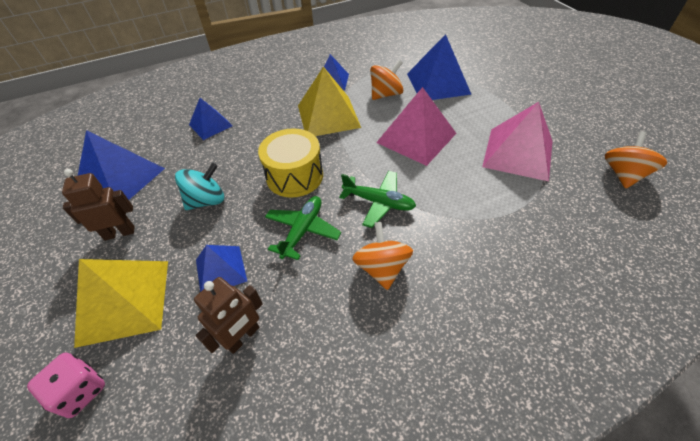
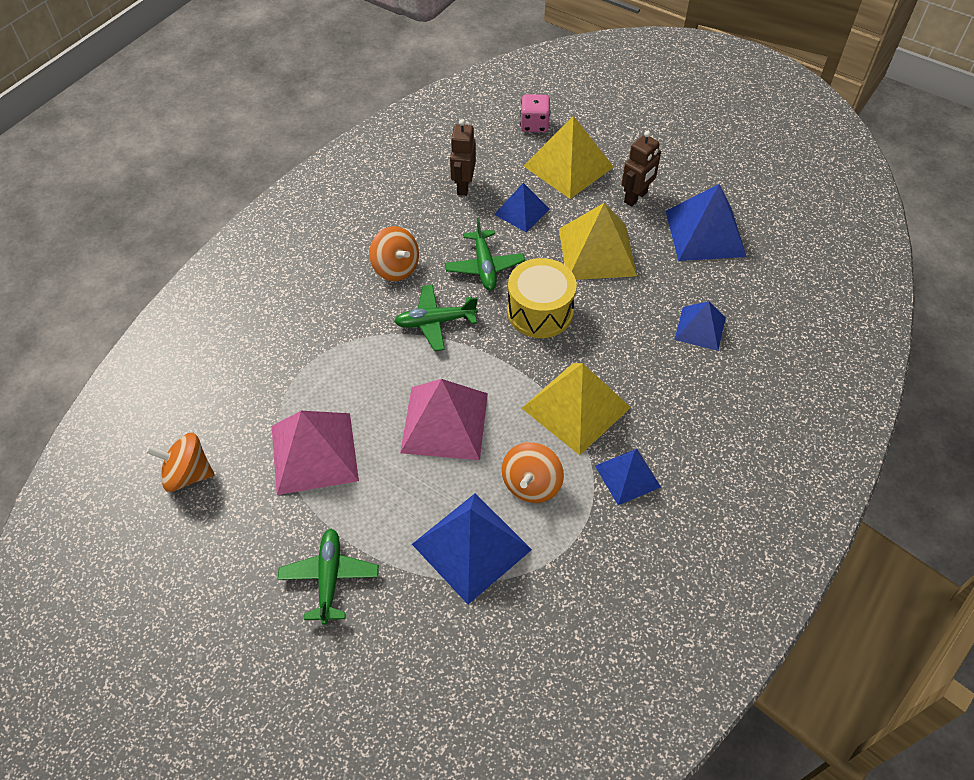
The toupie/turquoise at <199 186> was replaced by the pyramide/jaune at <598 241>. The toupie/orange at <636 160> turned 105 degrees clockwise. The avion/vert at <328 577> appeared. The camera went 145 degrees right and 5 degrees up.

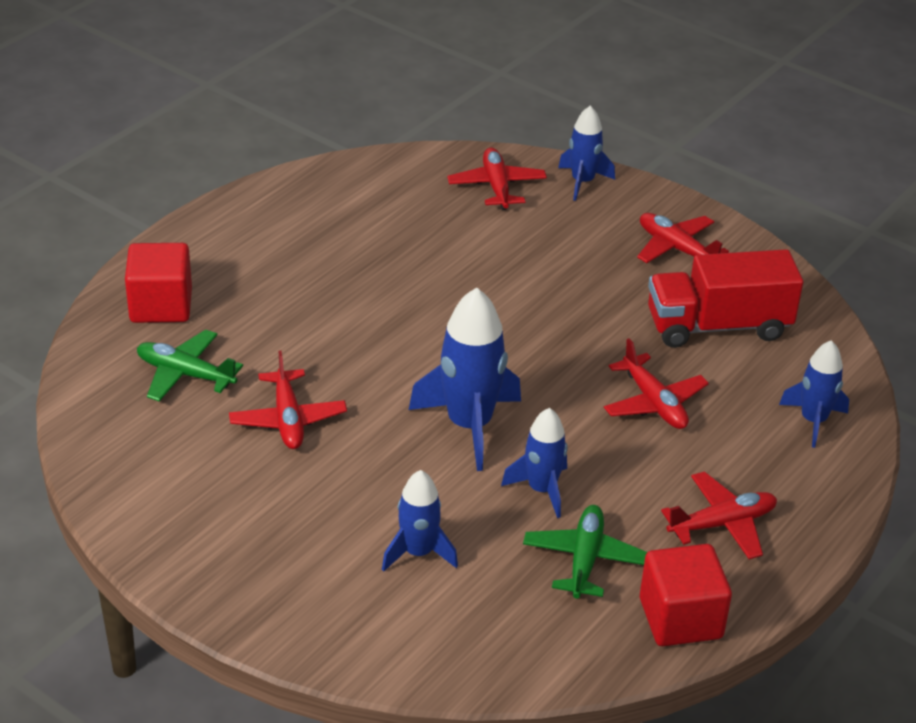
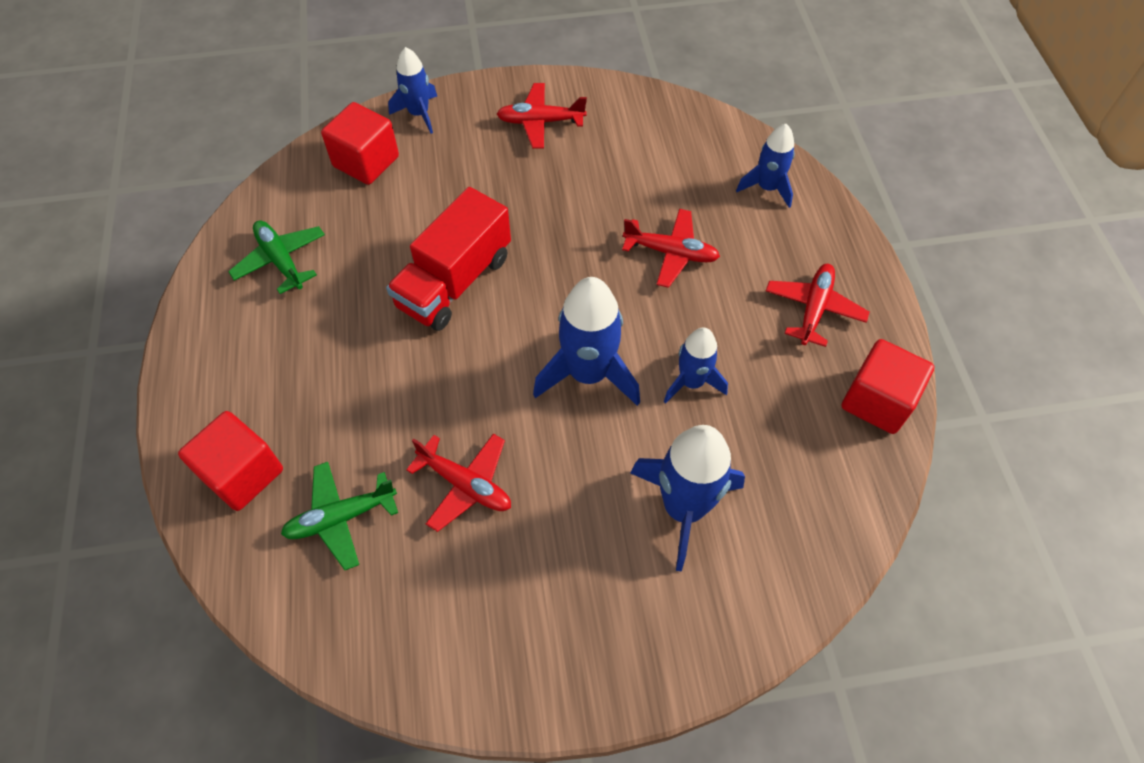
The fusée/bleu at <420 520> changed to 1.65 times the size. The avion/rouge at <497 178> was replaced by the cube/rouge at <360 143>. The avion/vert moved from <585 551> to <276 257>. The camion/rouge moved from <725 298> to <448 259>. The camera went 45 degrees left and 20 degrees up.

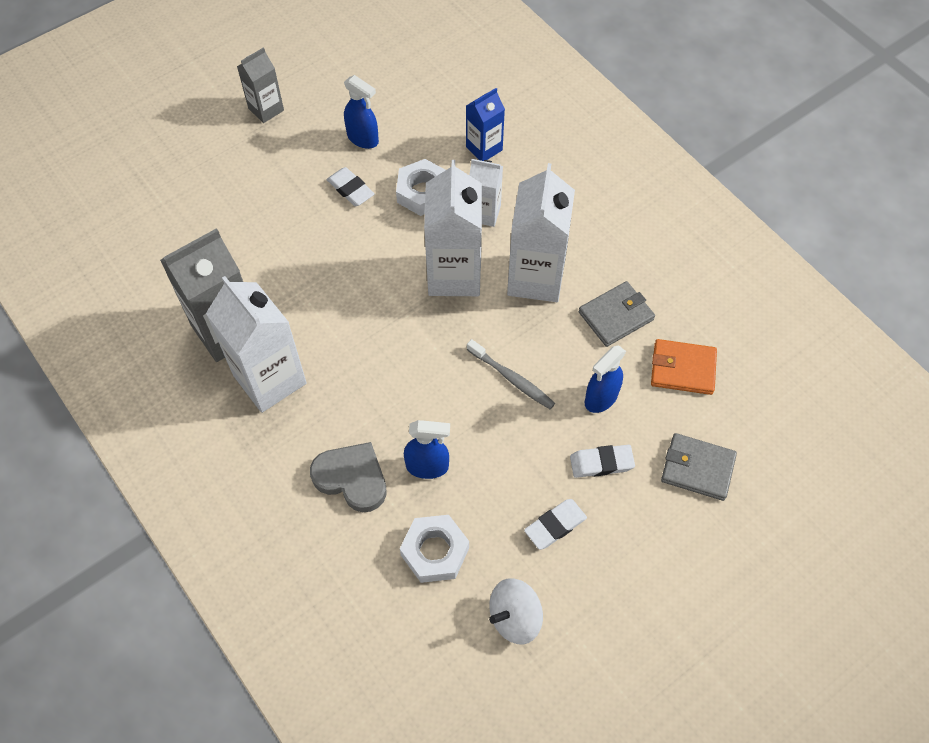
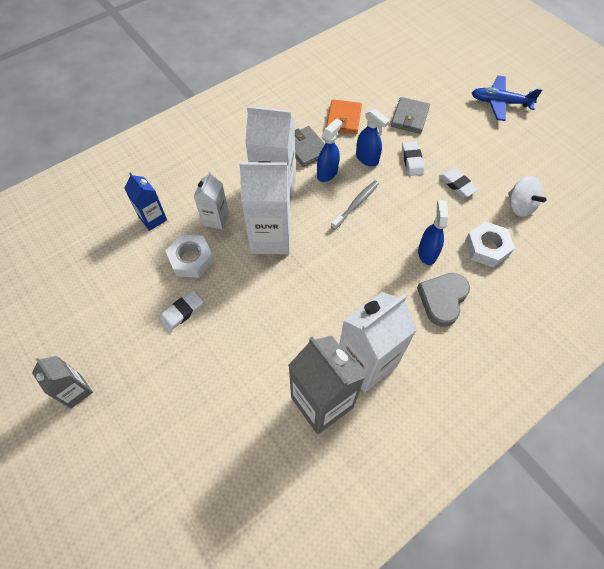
The vaporisateur/bleu moved from <361 112> to <329 150>. The avion/bleu at <507 98> appeared. The camera went 90 degrees left and 0 degrees up.

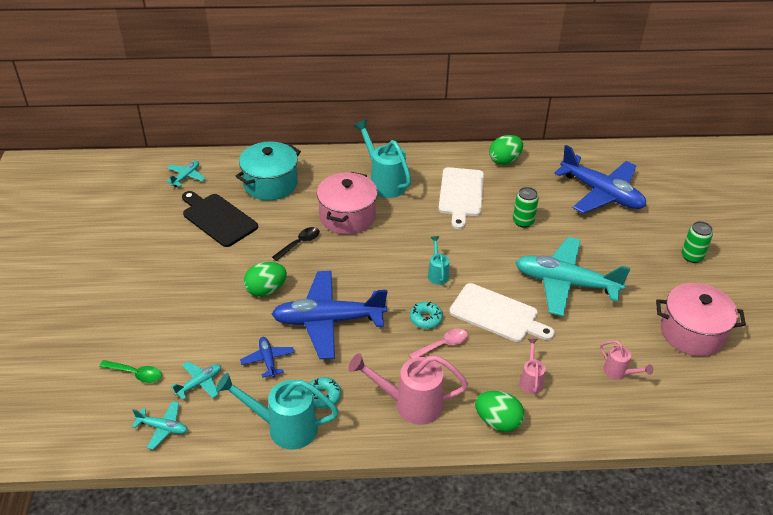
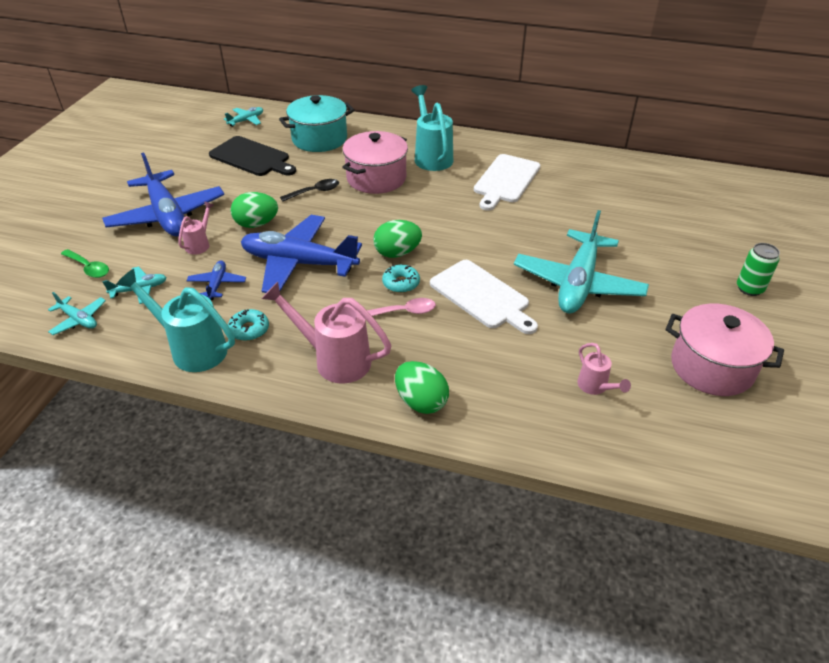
The planche à découper/noir at <220 219> turned 150 degrees clockwise. The arrosoir/turquoise at <438 260> disappeared. The œuf/vert moved from <506 150> to <397 239>. The canette/vert at <526 207> disappeared. The avion/turquoise at <572 276> turned 105 degrees counterclockwise. The arrosoir/rose moved from <532 366> to <196 228>. The avion/bleu moved from <600 179> to <163 194>. The camera went 20 degrees right and 0 degrees up.

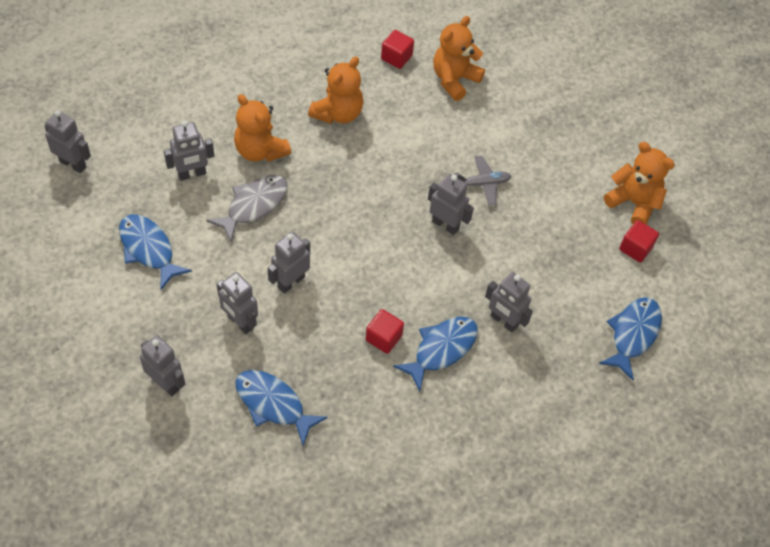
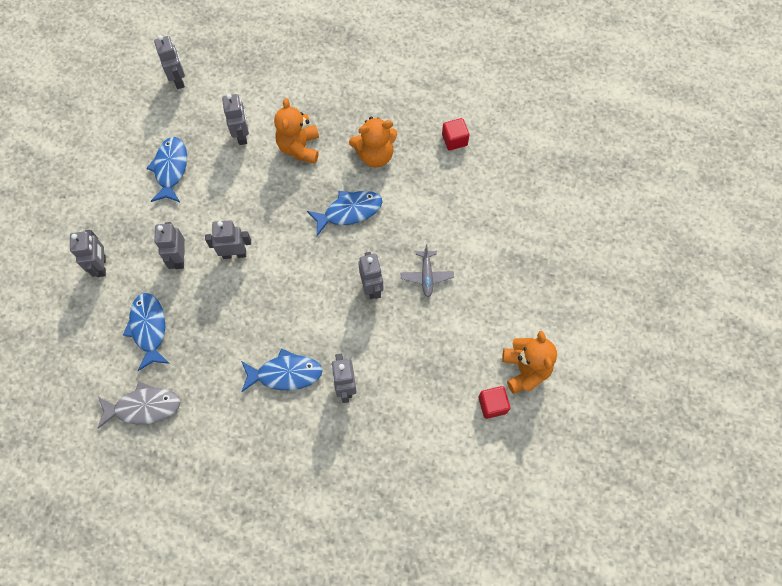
The robot/gris at <189 151> turned 120 degrees counterclockwise. The poisson/gris moved from <246 208> to <139 404>. The cube/rouge at <384 331> disappeared. The ours en peluche/orange at <459 58> disappeared. The avion/gris at <483 180> turned 60 degrees clockwise. The poisson/bleu moved from <630 338> to <344 213>. The camera went 45 degrees right and 10 degrees up.

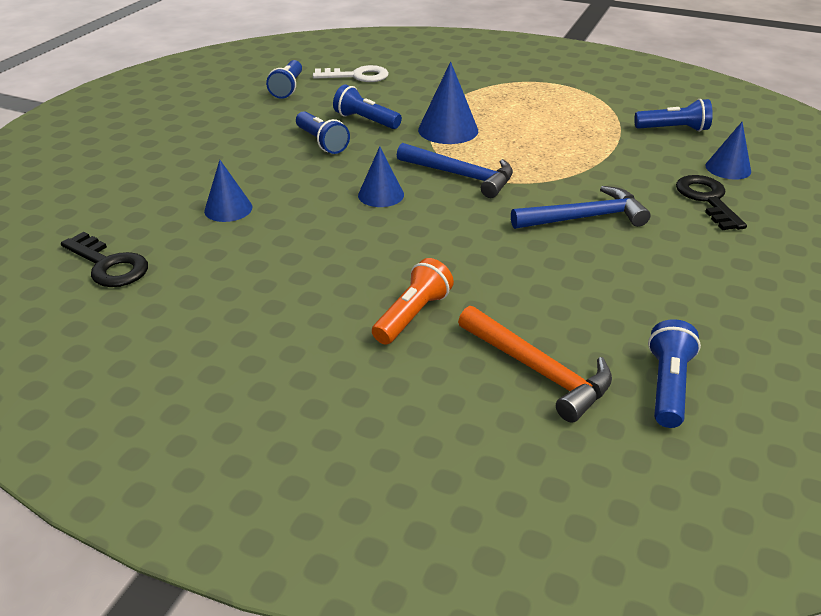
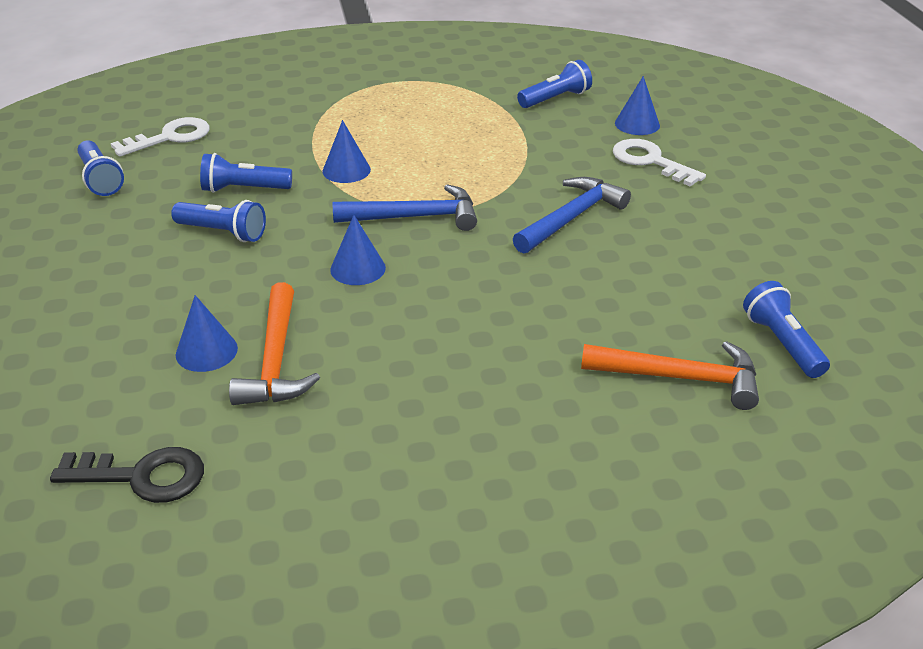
The lampe de poche/orange at <413 301> disappeared. The cône/bleu at <448 103> changed to 0.67 times the size. The clé/noir at <711 202> became the clé/blanc at <659 163>. The marteau/orange at <274 343> appeared. The camera went 35 degrees left and 0 degrees up.

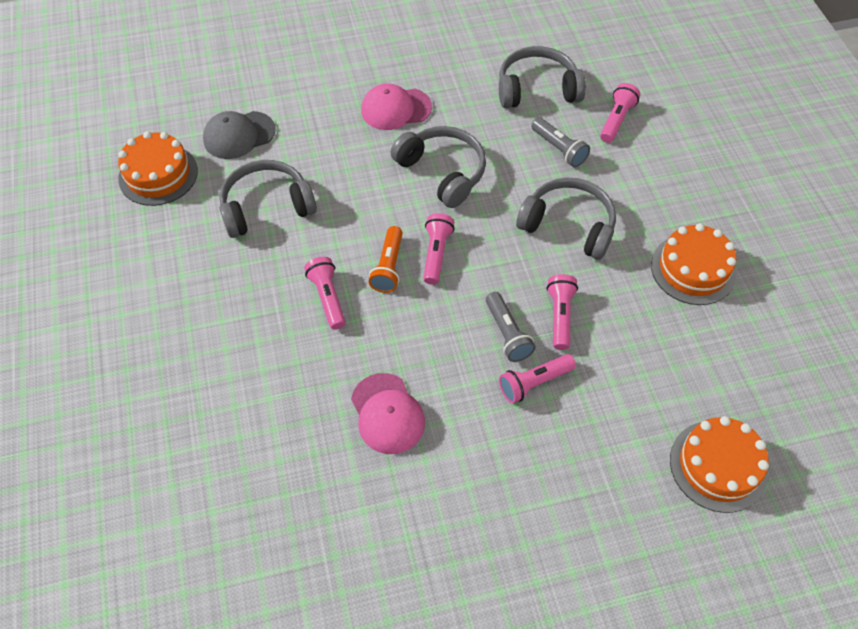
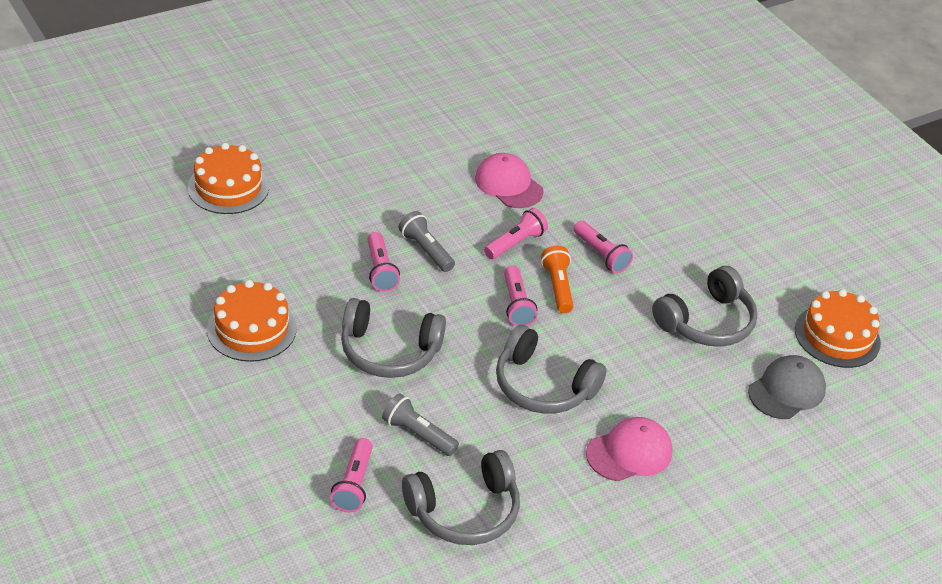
The lampe de poche/rose moved from <537 378> to <516 233>. The camera went 160 degrees right and 15 degrees down.

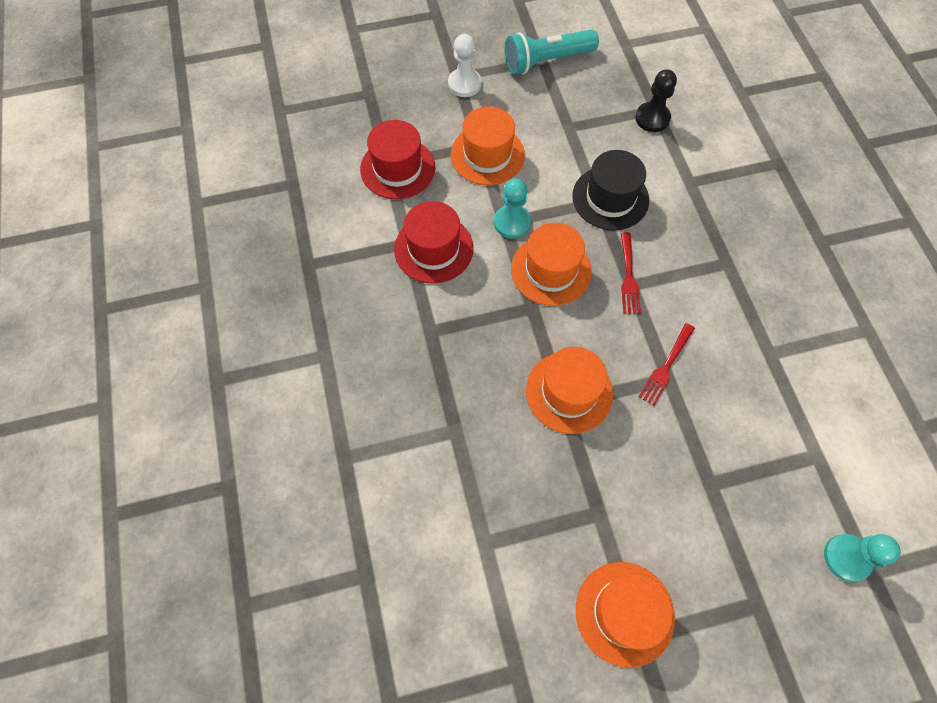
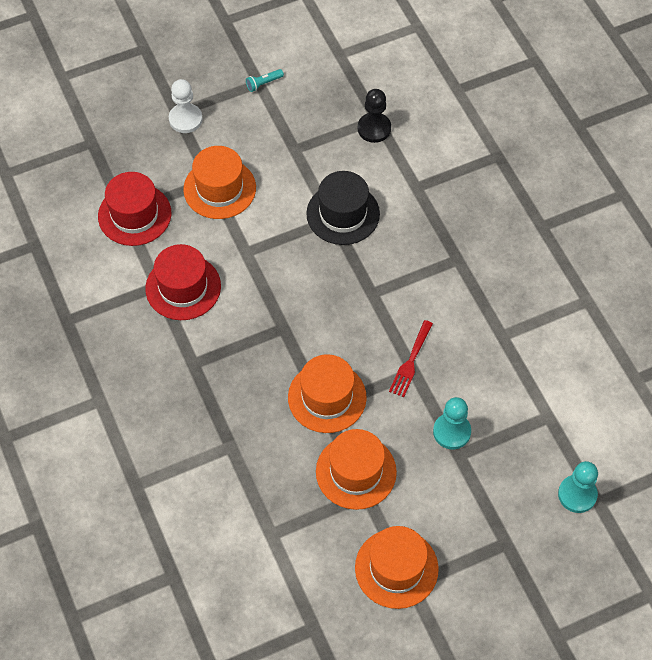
The pion/turquoise moved from <512 208> to <452 423>. The lampe de poche/turquoise at <552 52> changed to 0.41 times the size. The chapeau/orange moved from <551 264> to <356 469>. The fourchette/rouge at <631 273> disappeared. The camera went 10 degrees left and 5 degrees down.

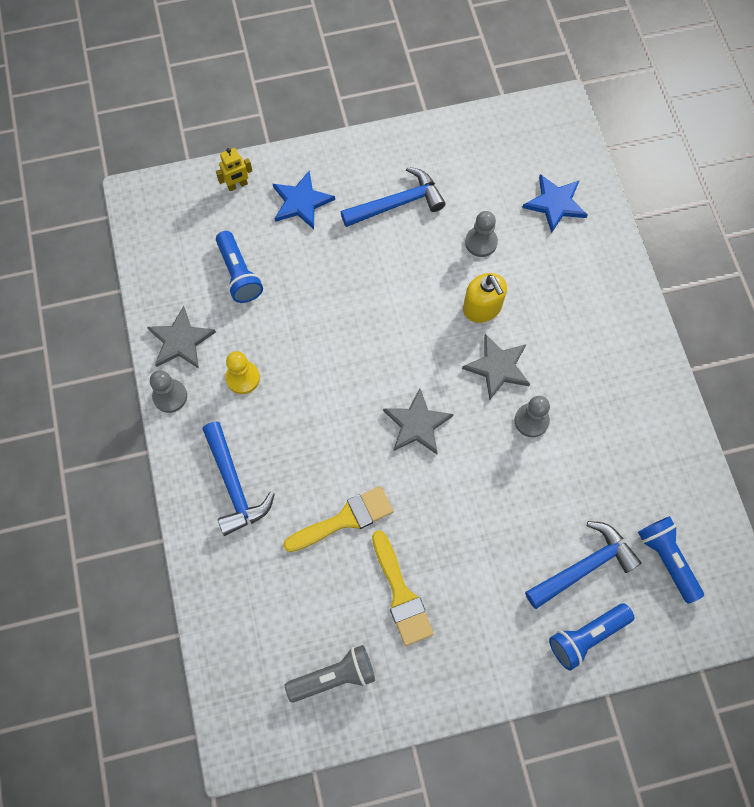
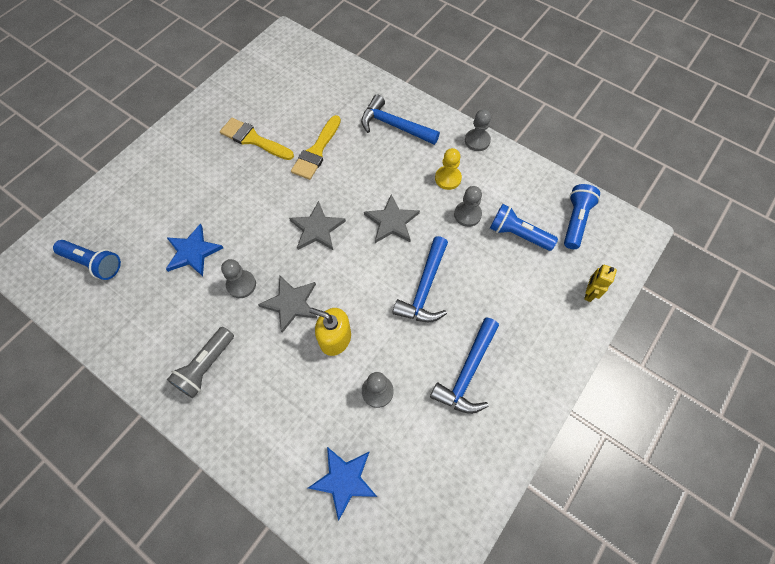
The étoile/gris moved from <181 337> to <392 219>. The étoile/bleu moved from <304 199> to <194 250>. The lampe de poche/gris moved from <330 674> to <200 362>. The marteau/bleu moved from <583 565> to <420 279>. The lampe de poche/bleu moved from <591 637> to <582 216>. The pion/gris at <468 206> appeared. The camera went 140 degrees right and 5 degrees down.

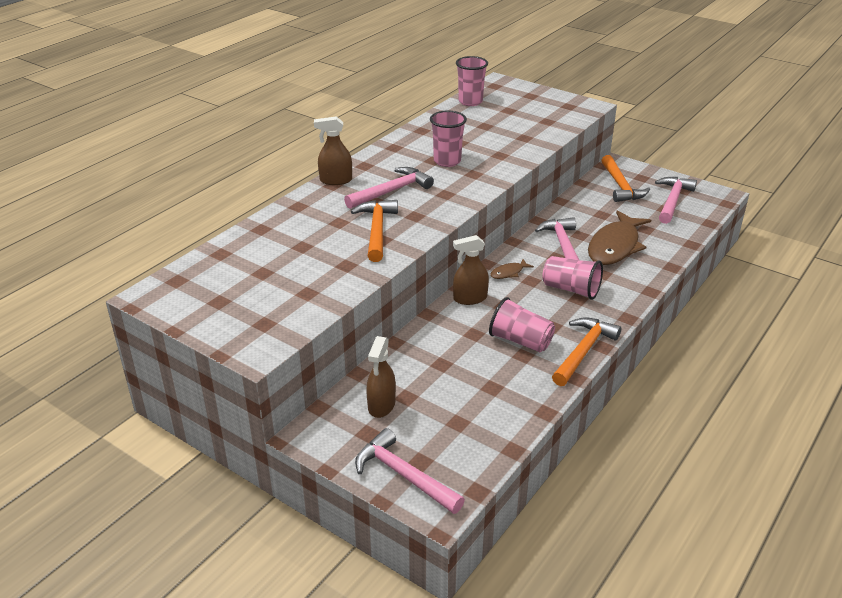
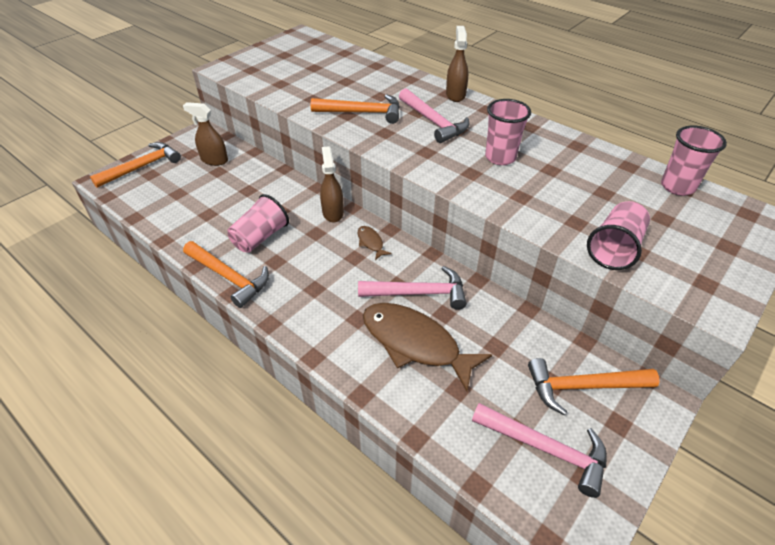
The marteau/rose at <410 471> became the marteau/orange at <135 165>. The gobelet/rose moved from <572 278> to <618 235>. The camera went 95 degrees right and 10 degrees up.

